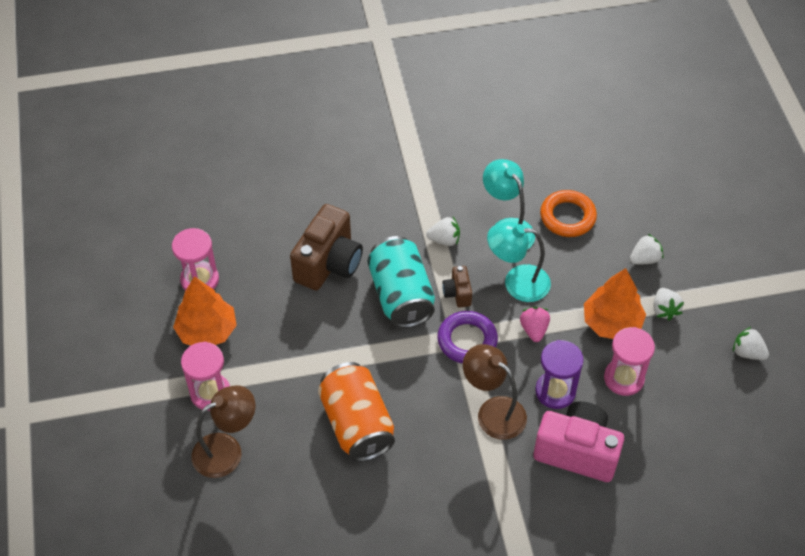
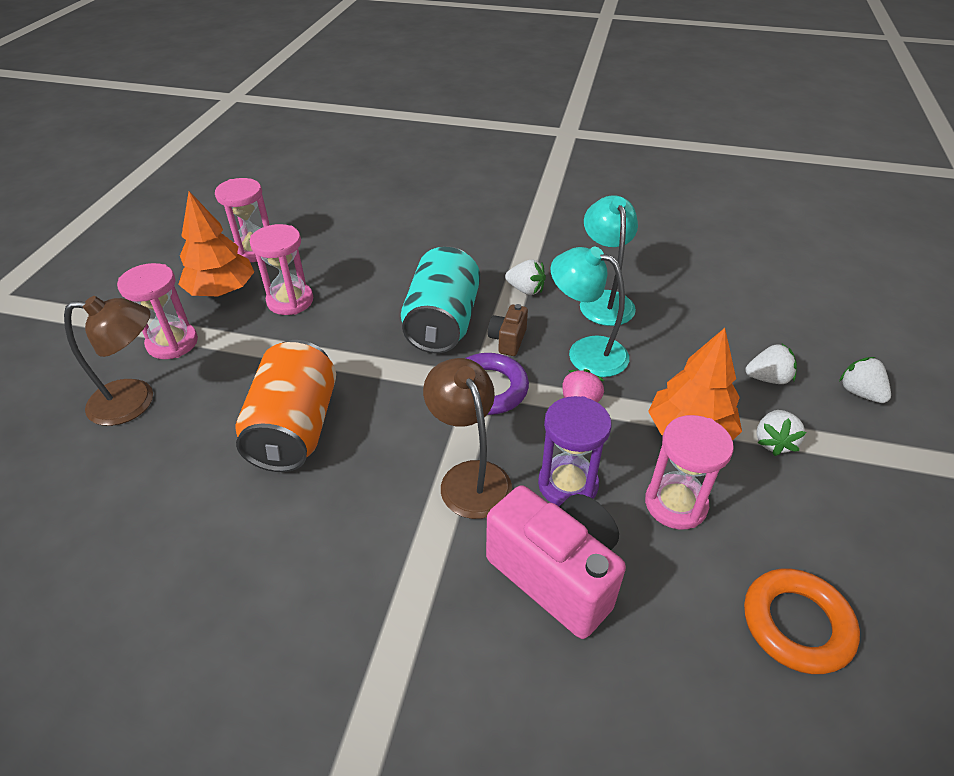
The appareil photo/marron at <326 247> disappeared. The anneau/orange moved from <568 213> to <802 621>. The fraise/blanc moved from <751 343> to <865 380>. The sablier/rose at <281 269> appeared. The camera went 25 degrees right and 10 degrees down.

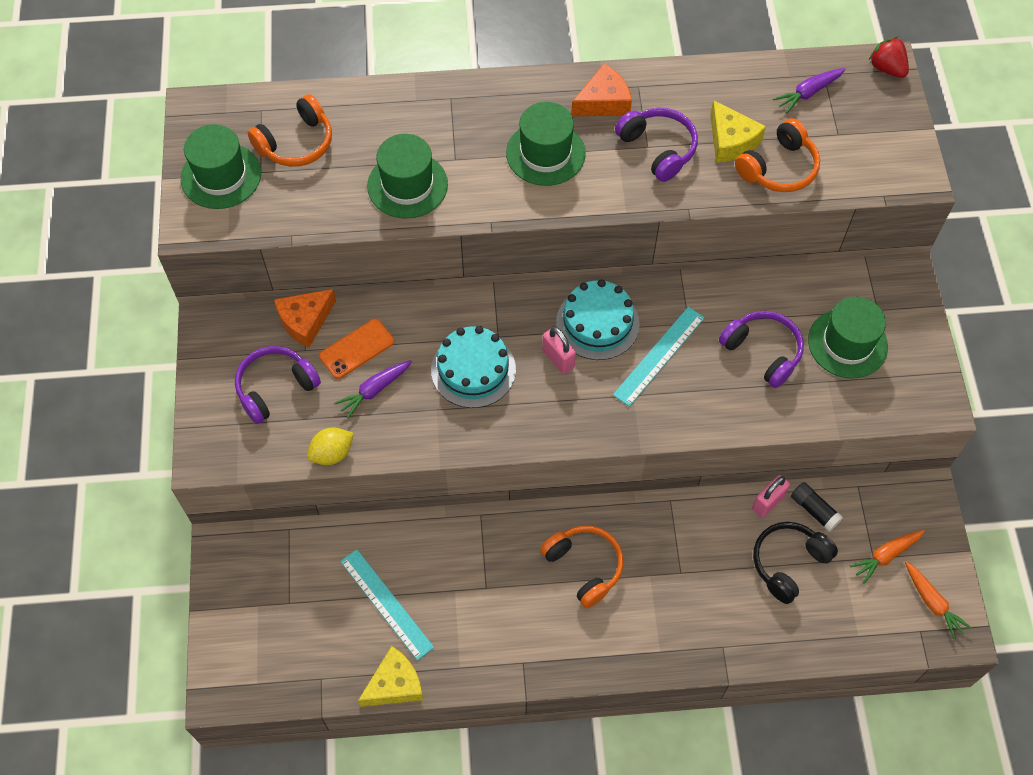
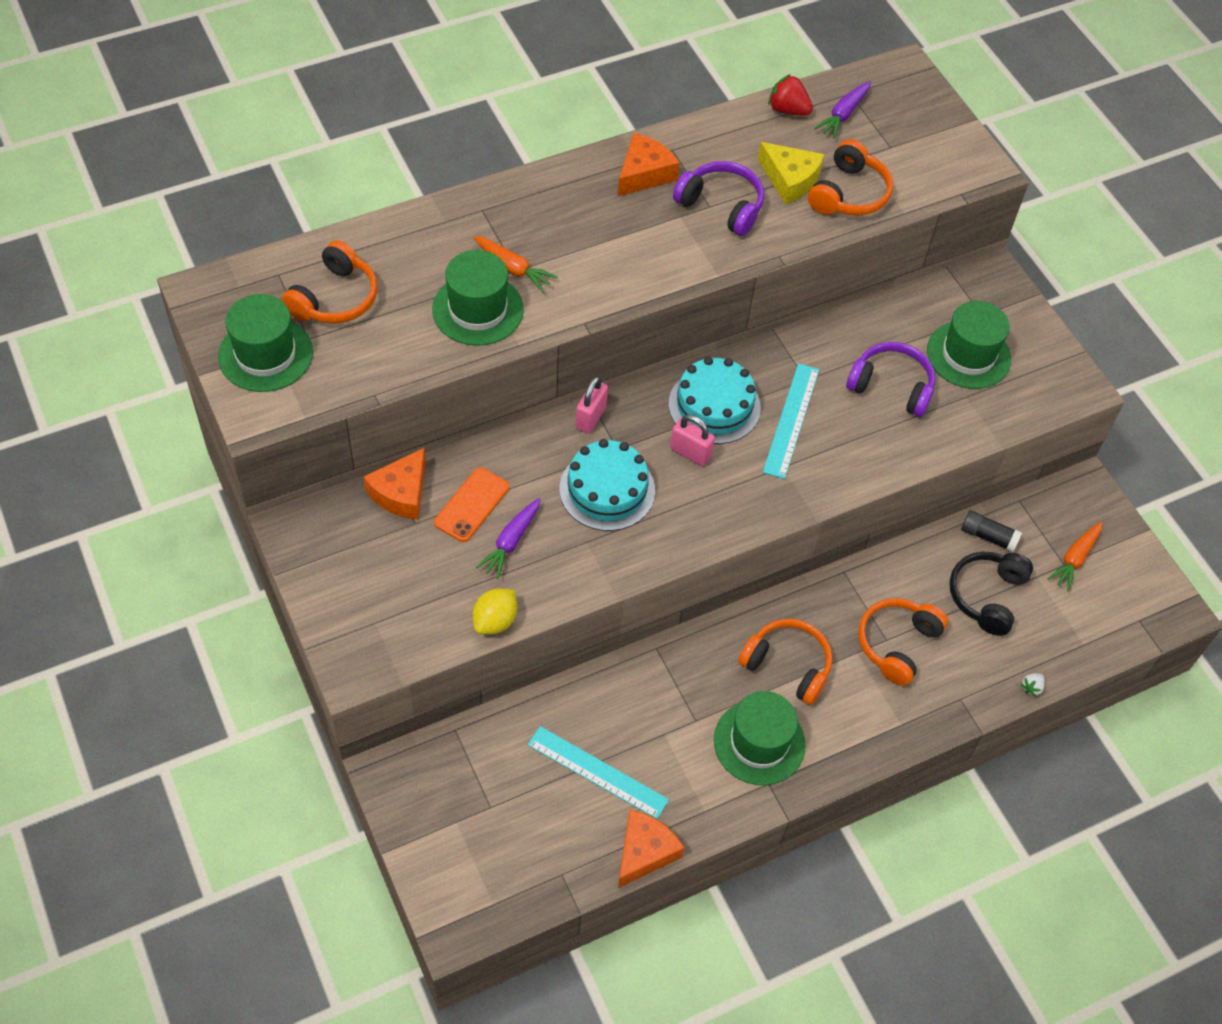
The casque audio/violet at <278 385> disappeared. The fromage/jaune at <390 676> became the fromage/orange at <651 849>. The chapeau/vert moved from <546 144> to <760 738>. The cadenas/rose moved from <771 496> to <592 404>. The fraise/rouge moved from <889 57> to <790 94>. The carotte/orange moved from <938 601> to <515 264>. The casque audio/orange at <903 642> appeared. The fraise/blanc at <1033 685> appeared. The camera went 25 degrees left and 5 degrees down.

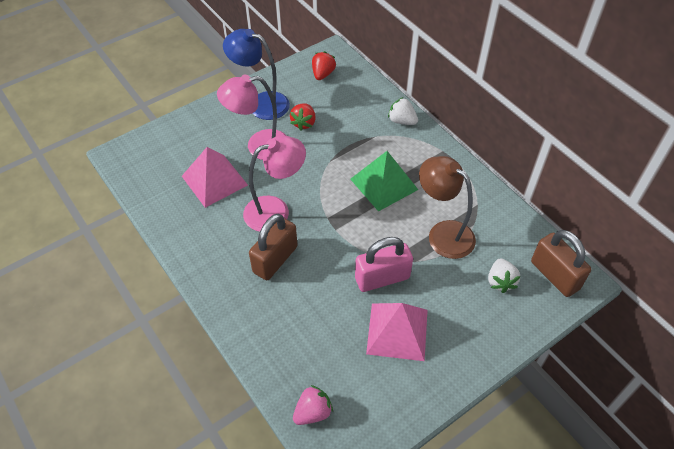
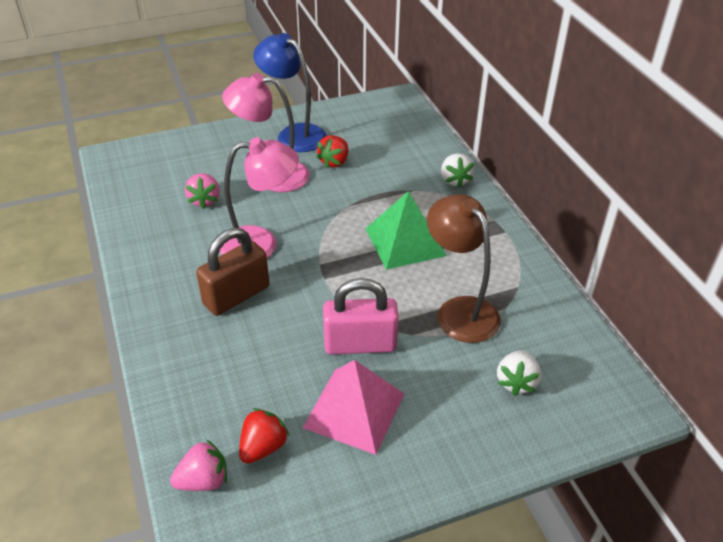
The pyramide/rose at <215 177> was replaced by the fraise/rose at <202 191>. The fraise/rouge moved from <324 65> to <264 436>. The fraise/blanc at <403 111> turned 150 degrees counterclockwise. The cadenas/marron at <561 263> disappeared. The camera went 15 degrees right and 10 degrees down.

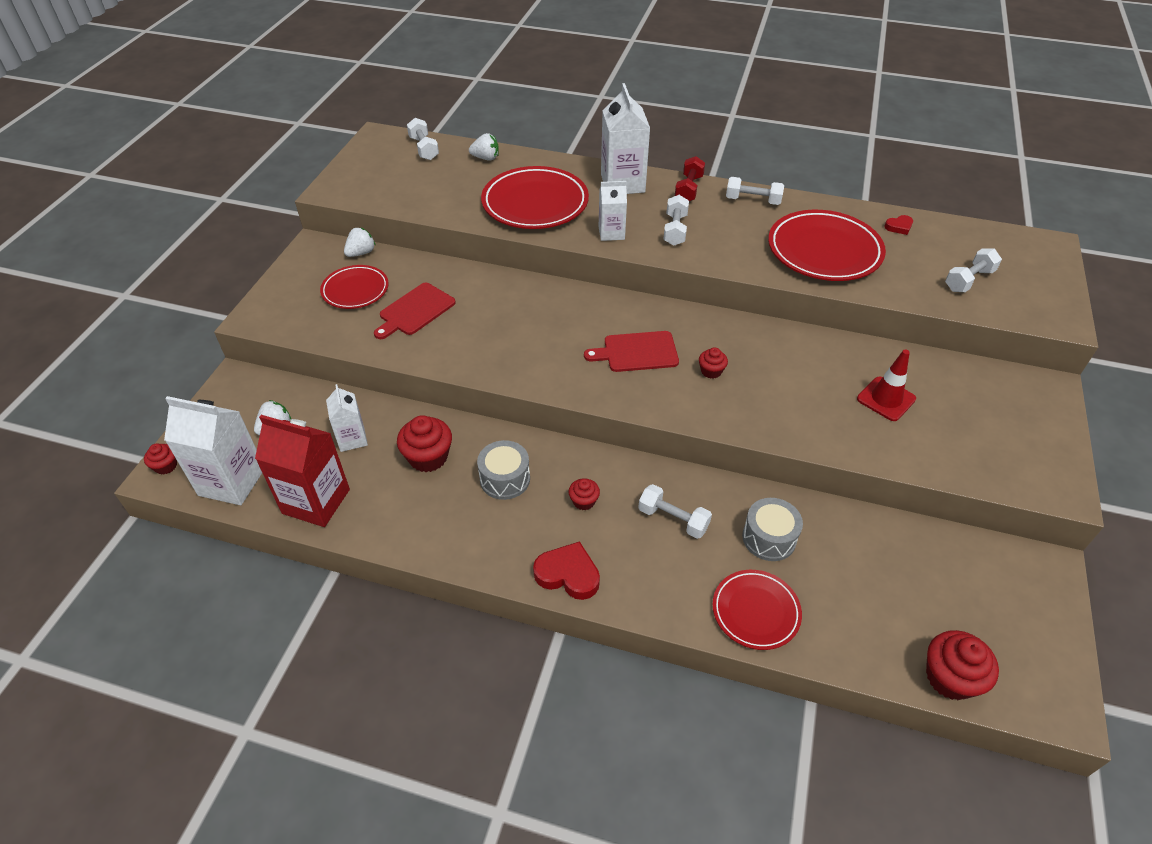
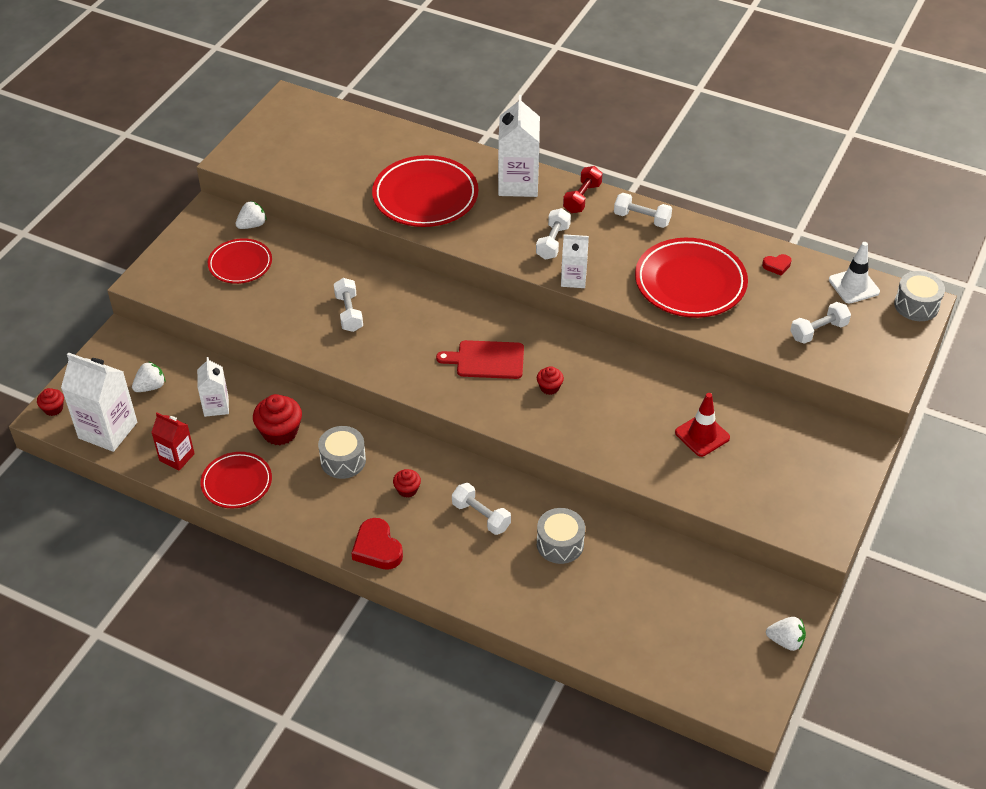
The brique de lait/rouge at <302 471> changed to 0.58 times the size. The planche à découper/rouge at <415 311> disappeared. The haltère/blanc moved from <423 139> to <348 305>. The fraise/blanc moved from <484 147> to <786 634>. The cœur/rouge at <566 570> turned 150 degrees counterclockwise. The brique de lait/blanc moved from <613 211> to <575 261>. The assiette/rouge moved from <757 610> to <236 480>. The muffin/rouge at <962 665> disappeared. The cône de chantier/blanc at <854 273> appeared. The tambour/gris at <919 296> appeared. The camera went 10 degrees right and 0 degrees up.

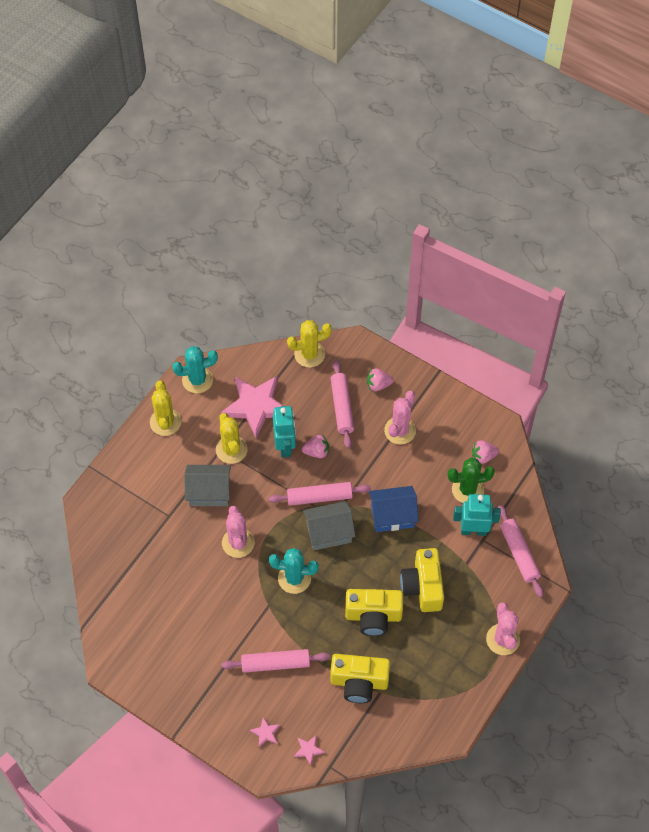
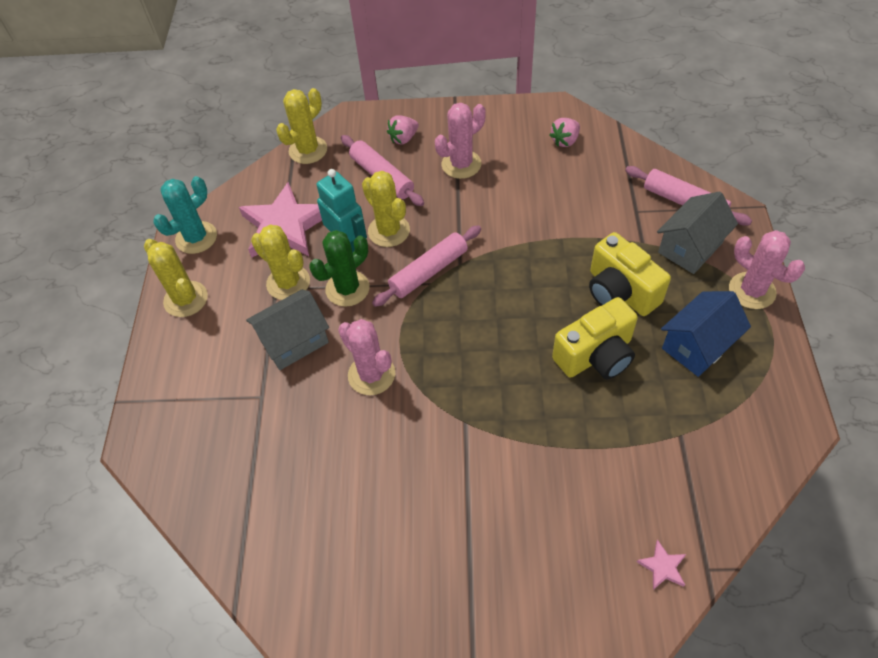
The rouleau à pâtisserie/rose at <275 661> disappeared. The étoile/rose at <265 732> disappeared. The cactus/turquoise at <294 571> disappeared. The fraise/rose at <315 446> was replaced by the cactus/jaune at <386 209>. The maison/gris moved from <329 525> to <697 233>. The appareil photo/jaune at <360 678> disappeared. The maison/bleu moved from <394 509> to <706 334>. The cactus/rose at <400 418> turned 60 degrees clockwise. The cactus/vert moved from <471 480> to <339 268>. The robot/turquoise at <477 515> disappeared. The camera went 30 degrees left and 5 degrees down.

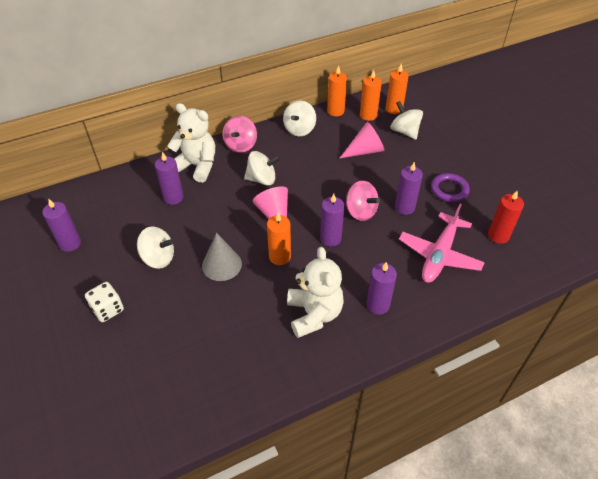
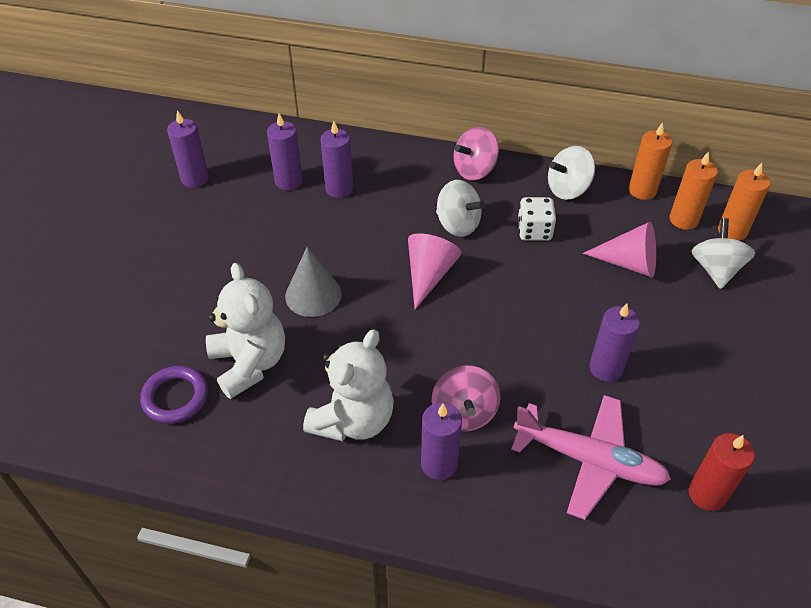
The dé/blanc moved from <104 302> to <536 219>. The toupie/blanc at <155 247> disappeared. The ours en peluche/blanc moved from <191 143> to <245 331>. The bougie/orange at <279 238> disappeared. The bougie/violet moved from <332 220> to <285 152>. The toupie/rose moved from <363 201> to <466 398>. The avion/rose at <442 243> turned 135 degrees counterclockwise. The anneau/violet moved from <450 187> to <174 395>. The camera went 40 degrees right and 0 degrees up.

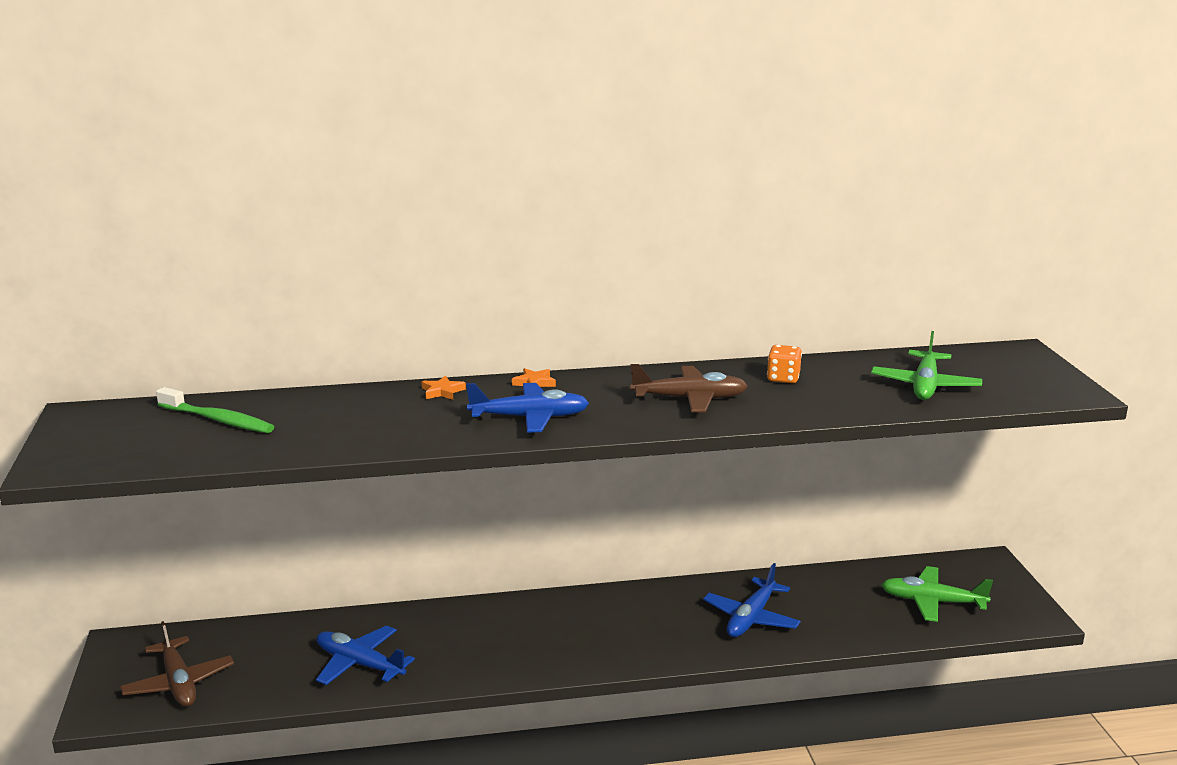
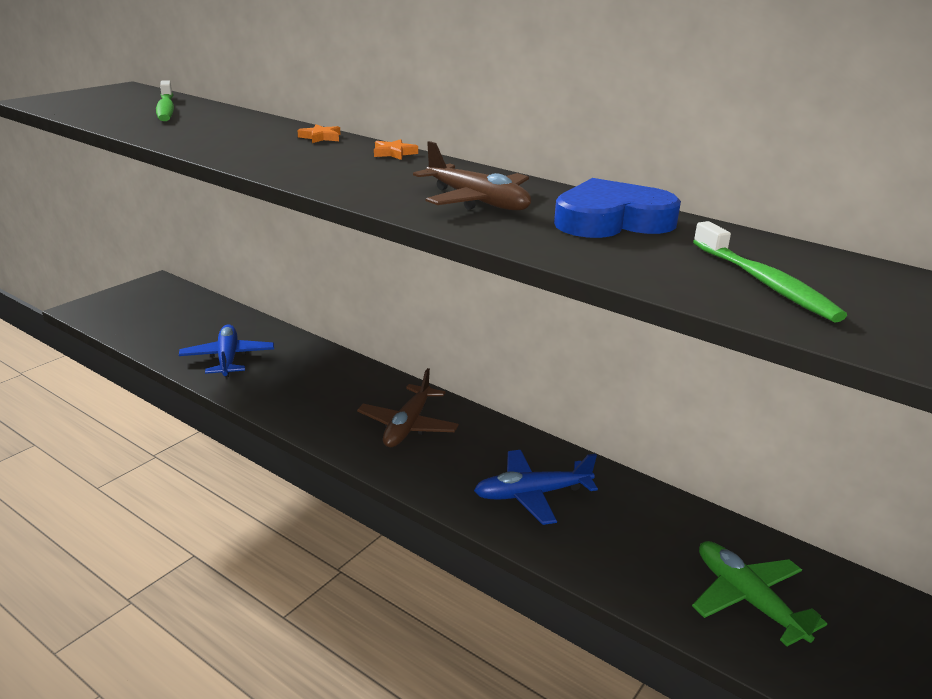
The avion/marron moved from <177 664> to <408 407>. The avion/bleu at <527 408> disappeared. The dé/orange at <784 364> was replaced by the cœur/bleu at <617 208>. The avion/vert at <926 365> was replaced by the brosse à dents/vert at <770 272>. The camera went 45 degrees right and 5 degrees up.

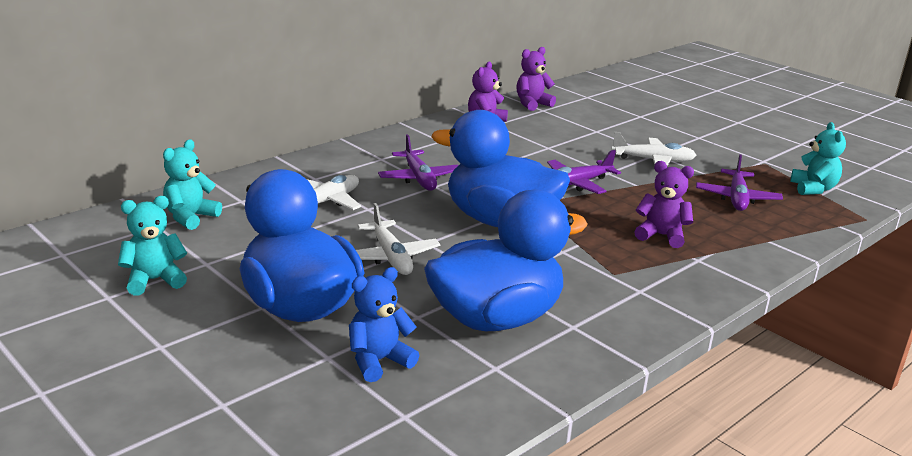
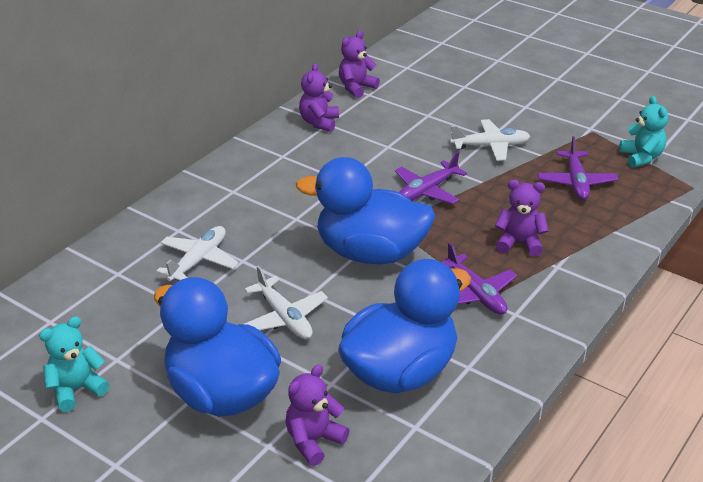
The ours en peluche/turquoise at <192 185> disappeared. The ours en peluche/bleu at <384 324> became the ours en peluche/violet at <318 415>. The avion/violet moved from <418 162> to <479 278>. The camera went 10 degrees left and 10 degrees up.

